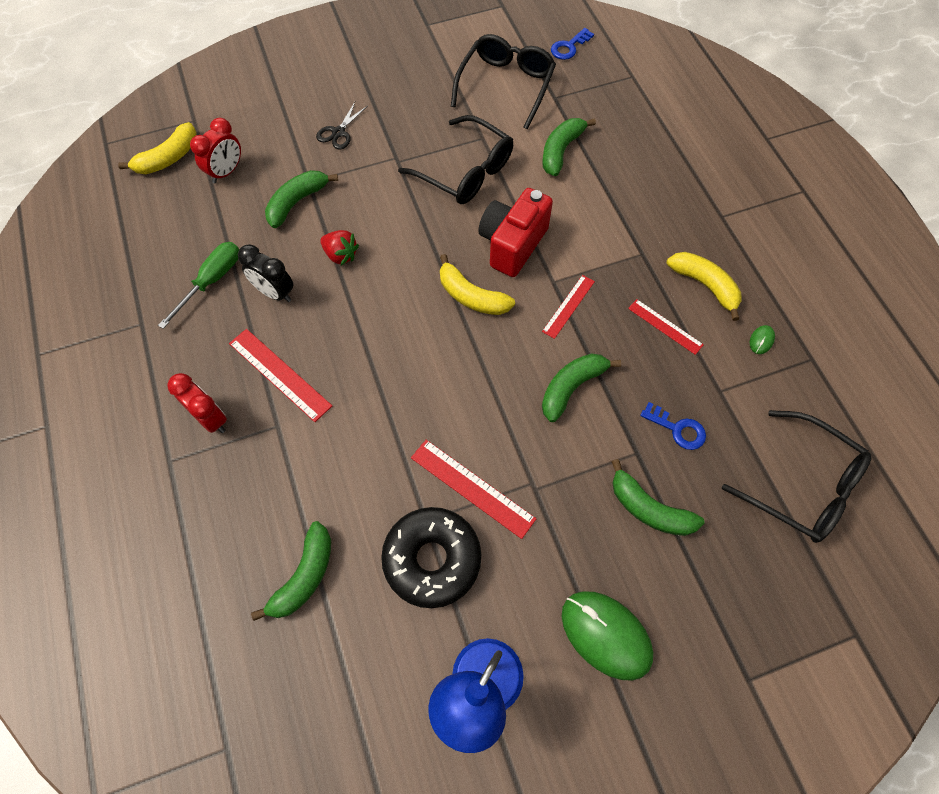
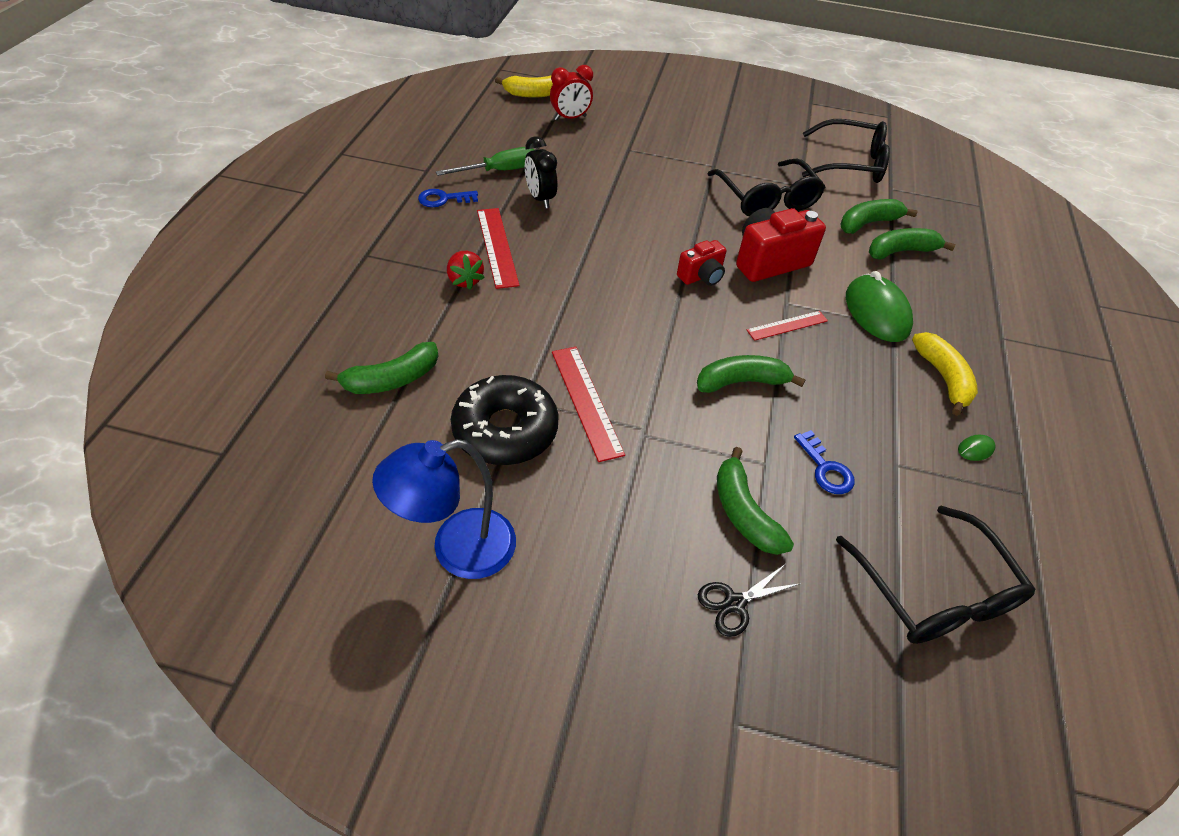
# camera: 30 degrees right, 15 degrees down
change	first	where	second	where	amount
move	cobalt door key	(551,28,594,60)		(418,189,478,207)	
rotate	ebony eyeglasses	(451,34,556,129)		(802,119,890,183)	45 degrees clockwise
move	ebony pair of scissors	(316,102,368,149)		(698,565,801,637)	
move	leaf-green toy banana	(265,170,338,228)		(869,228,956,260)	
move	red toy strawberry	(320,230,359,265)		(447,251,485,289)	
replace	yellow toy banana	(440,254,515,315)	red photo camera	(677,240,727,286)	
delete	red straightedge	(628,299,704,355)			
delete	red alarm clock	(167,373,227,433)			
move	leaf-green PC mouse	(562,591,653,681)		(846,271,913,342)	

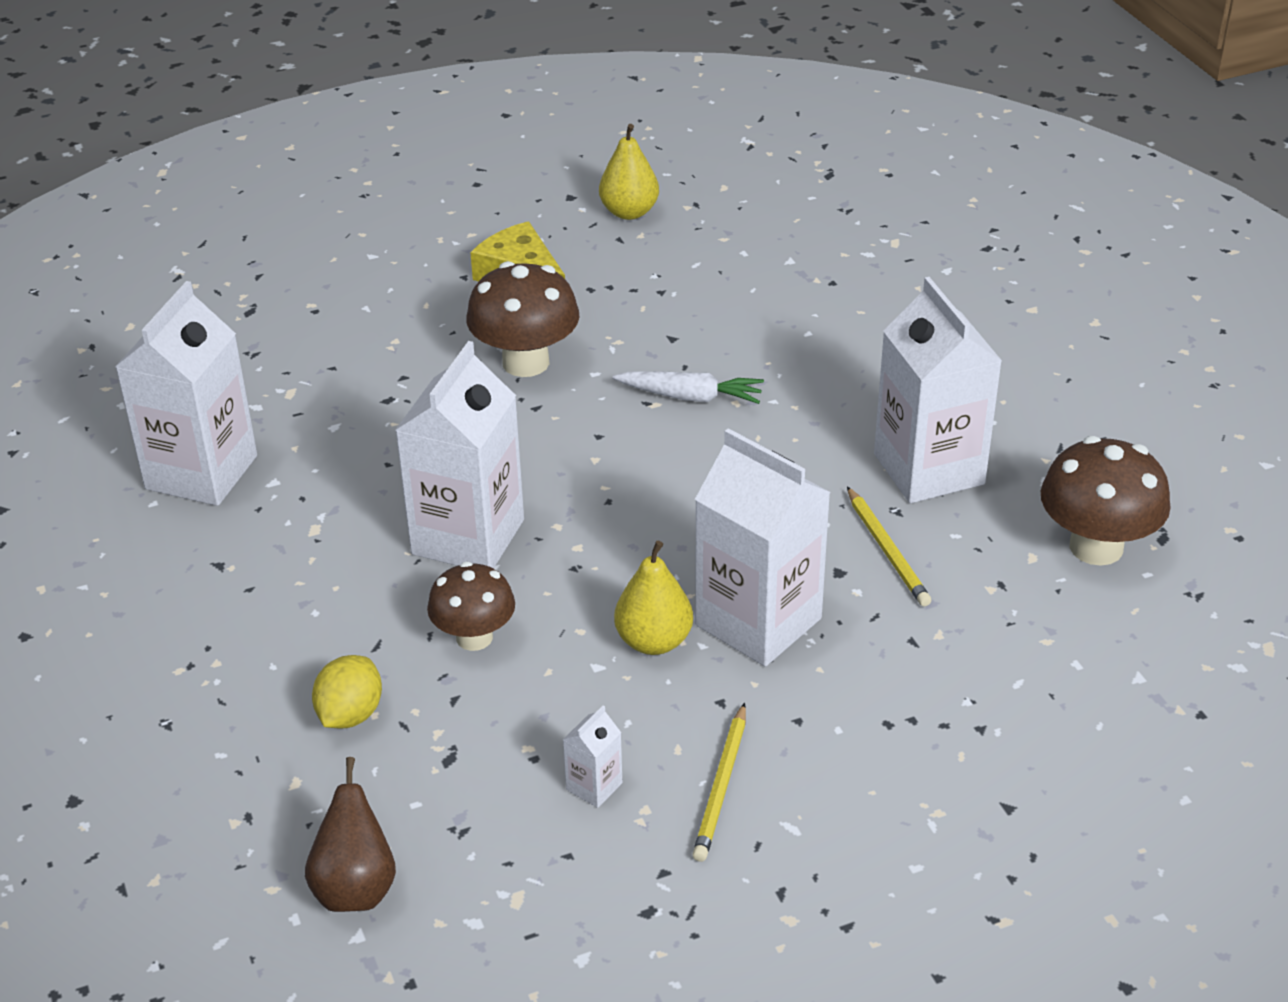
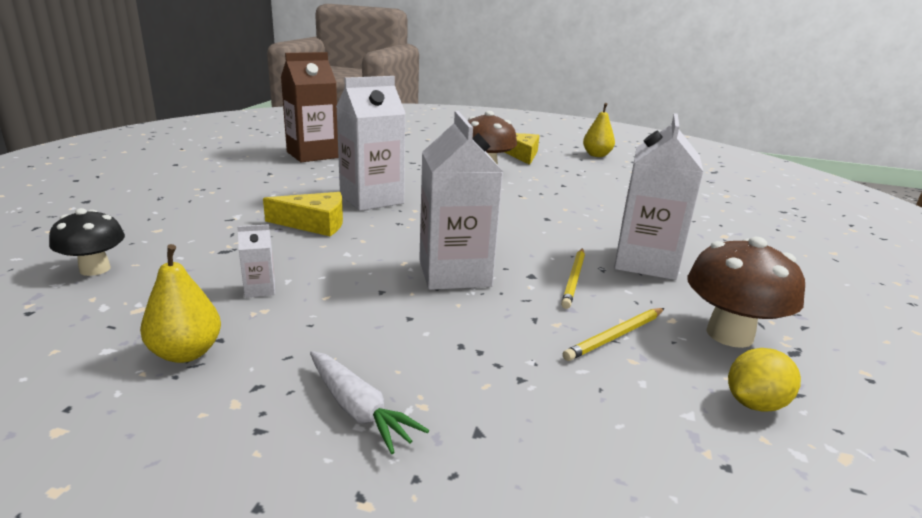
# camera: 35 degrees right, 15 degrees down
change	first	where	second	where	amount
recolor	snow-white juice carton	(115,281,257,506)	dark brown juice carton	(281,52,339,162)	
move	snow-white toy carrot	(613,371,764,404)		(310,351,429,454)	
move	yellow pear	(614,540,693,655)		(140,244,221,363)	
replace	dark brown fungus	(427,561,515,651)	yellow cheese wedge	(263,192,343,236)	
move	yellow lemon	(312,655,382,729)		(728,348,801,412)	
move	yellow wooden pencil	(692,703,746,862)		(563,308,664,361)	
replace	dark brown pear	(305,757,396,912)	ebony fungus	(49,208,125,276)	

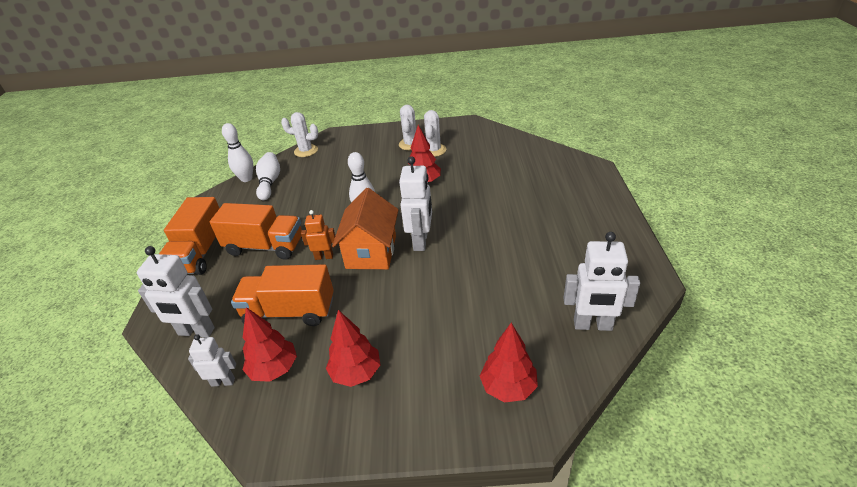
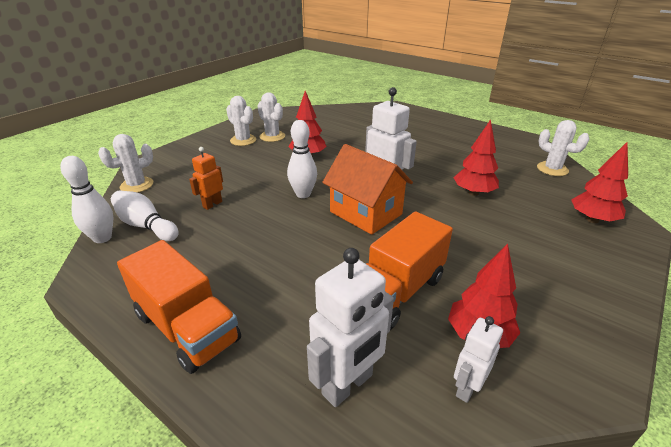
# camera: 55 degrees left, 5 degrees down
change	first	where	second	where	amount
delete	bright orange toy truck	(210,203,302,260)			
move	bright orange toy robot	(301,210,335,260)		(189,147,223,210)	
replace	snow-white toy robot	(564,232,640,331)	snow-white cactus	(537,120,589,176)	
move	red toy tree	(326,310,380,387)		(453,119,499,196)	

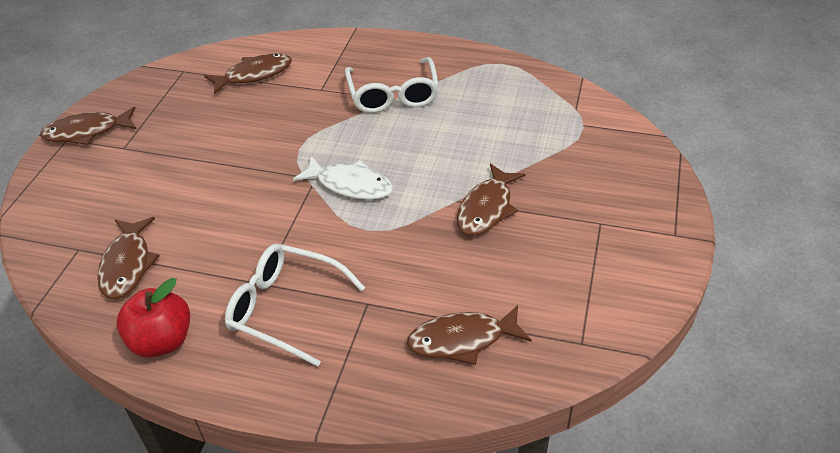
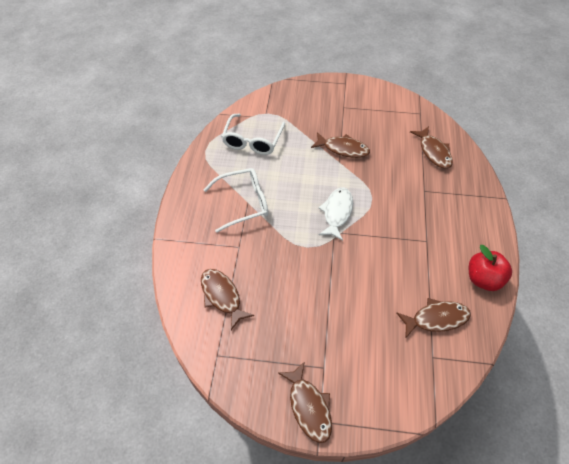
# camera: 100 degrees left, 10 degrees up
change	first	where	second	where	amount
move	snow-white eyeglasses	(225,244,365,367)		(221,113,285,155)	

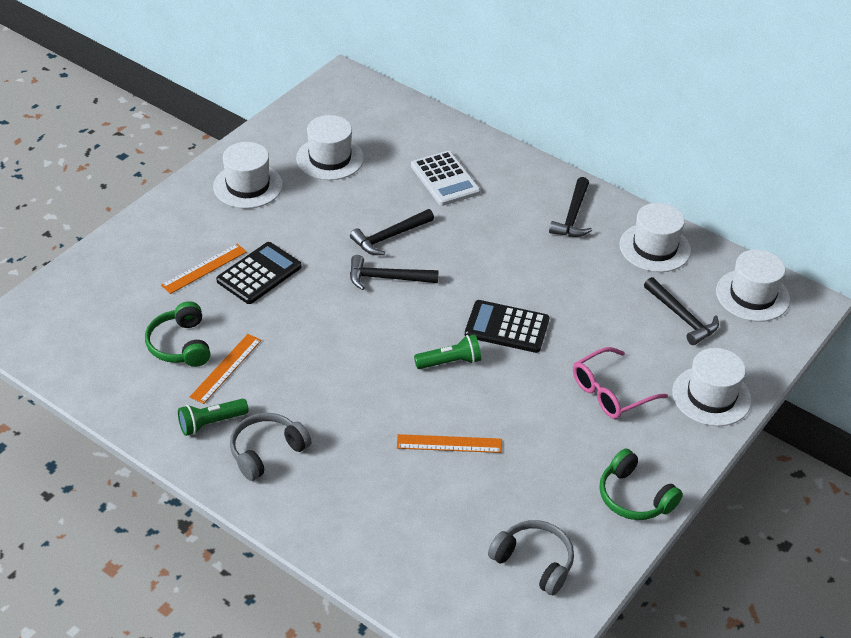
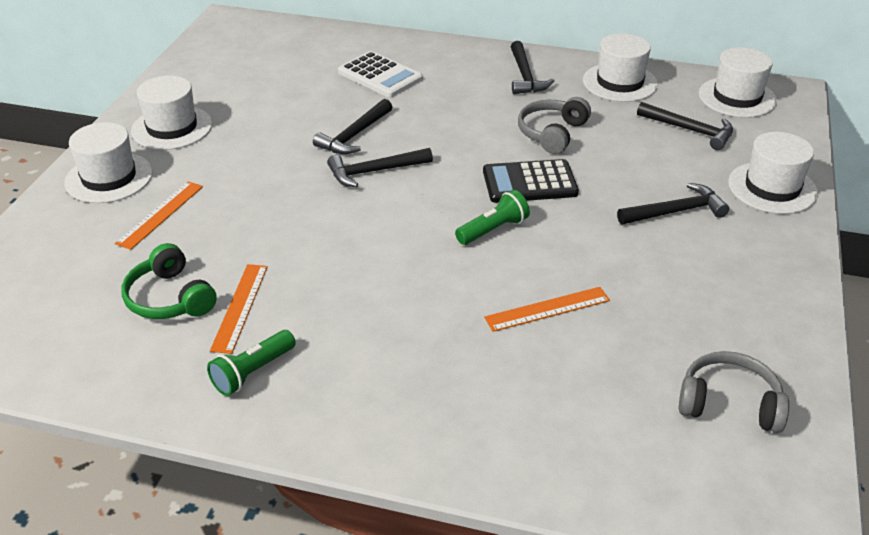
# camera: 20 degrees left, 5 degrees down
change	first	where	second	where	amount
move	snow-white tall hat	(296,115,364,180)		(64,122,153,203)	
delete	ebony pocket calculator	(216,242,302,304)			
replace	rose-pink eyeglasses	(573,347,668,419)	ebony claw hammer	(617,183,729,224)	
move	gray headset	(230,413,312,481)		(518,97,591,154)	
delete	leaf-green headset	(599,449,683,520)			

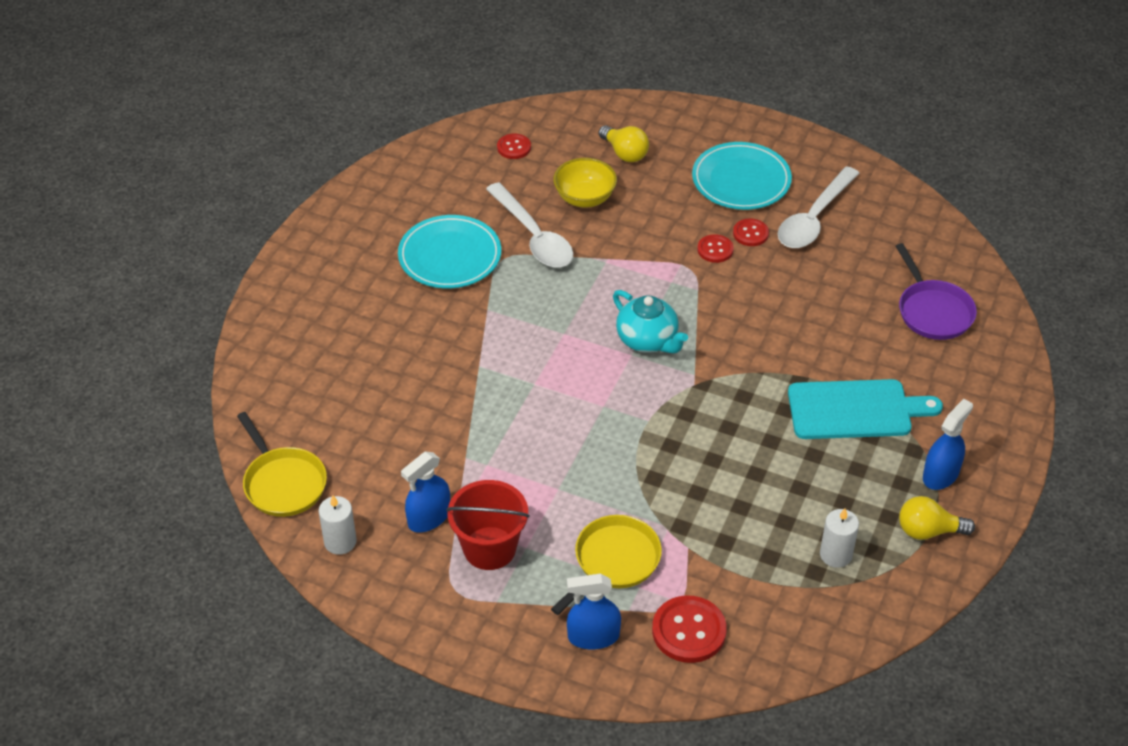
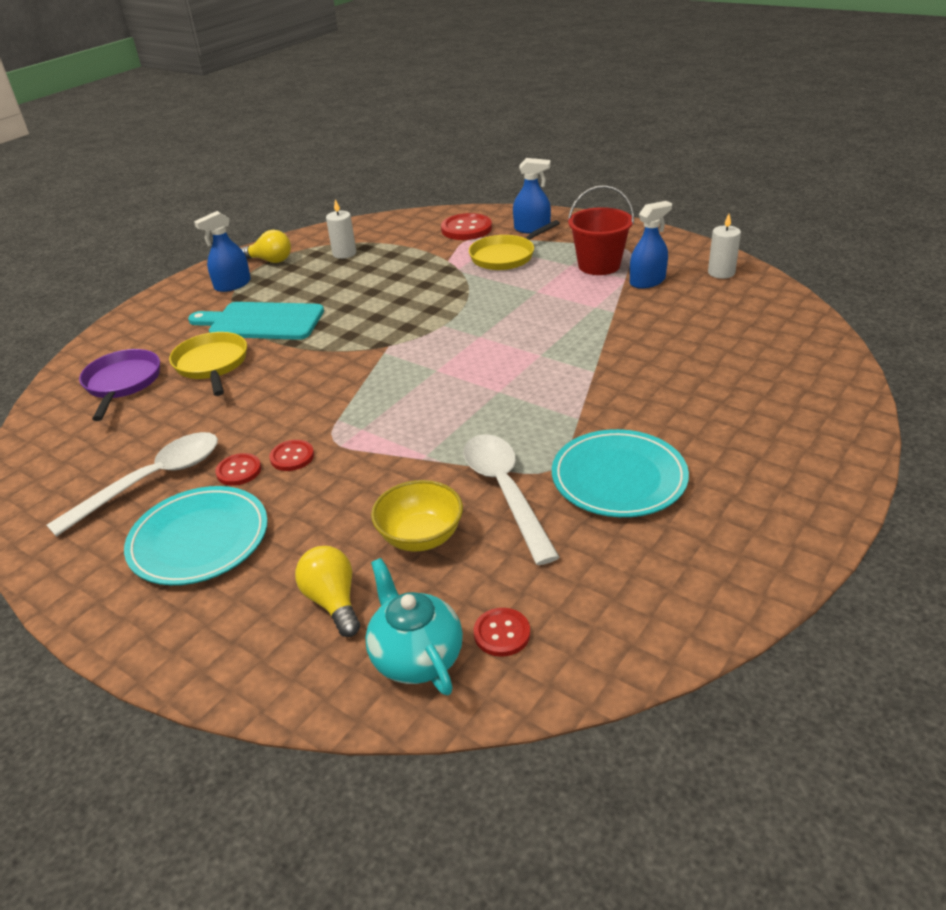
# camera: 165 degrees left, 10 degrees down
change	first	where	second	where	amount
move	teal teapot	(613,290,688,353)		(365,558,463,695)	
move	yellow frying pan	(237,412,327,517)		(169,332,247,396)	

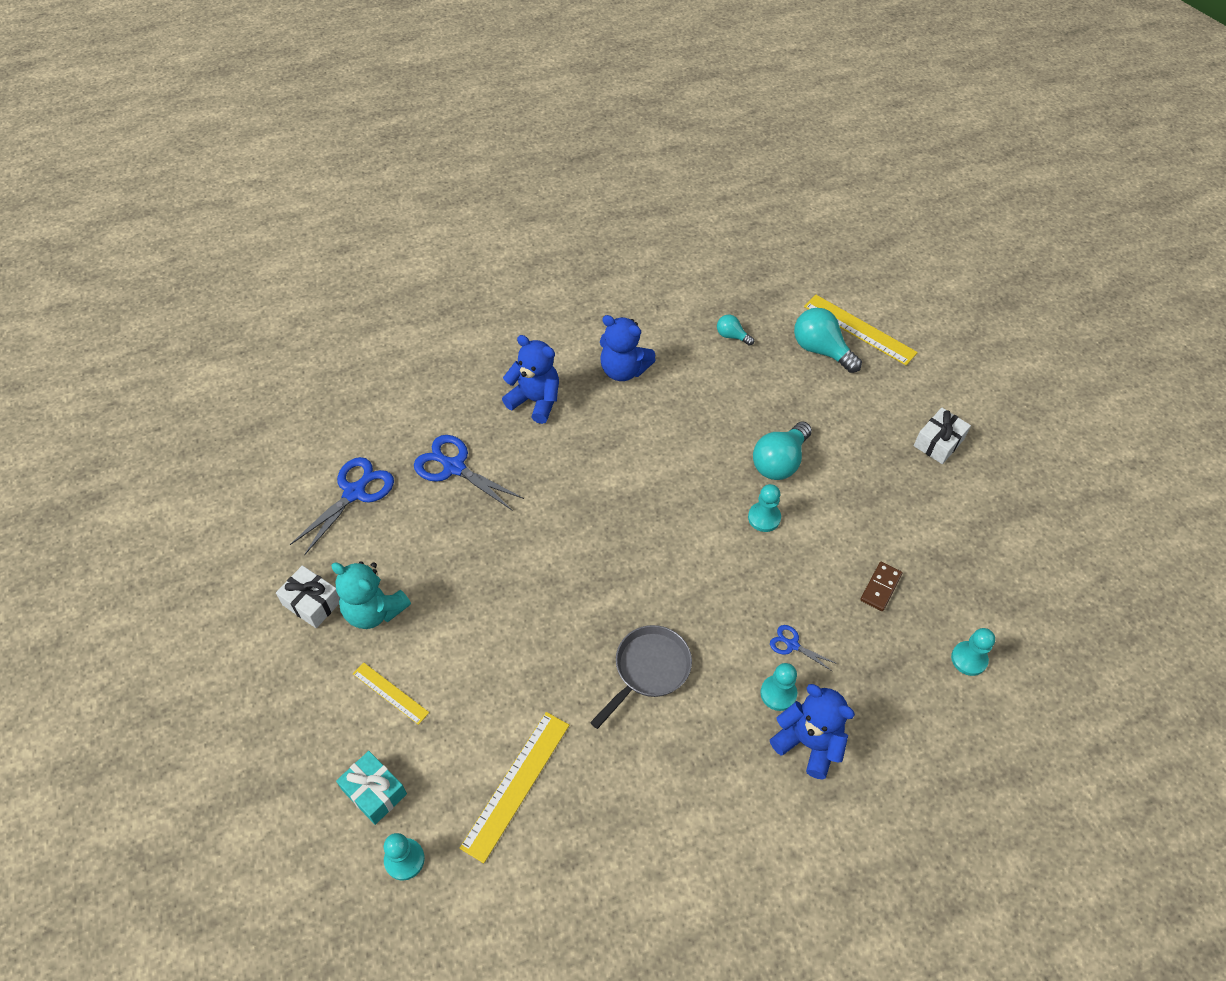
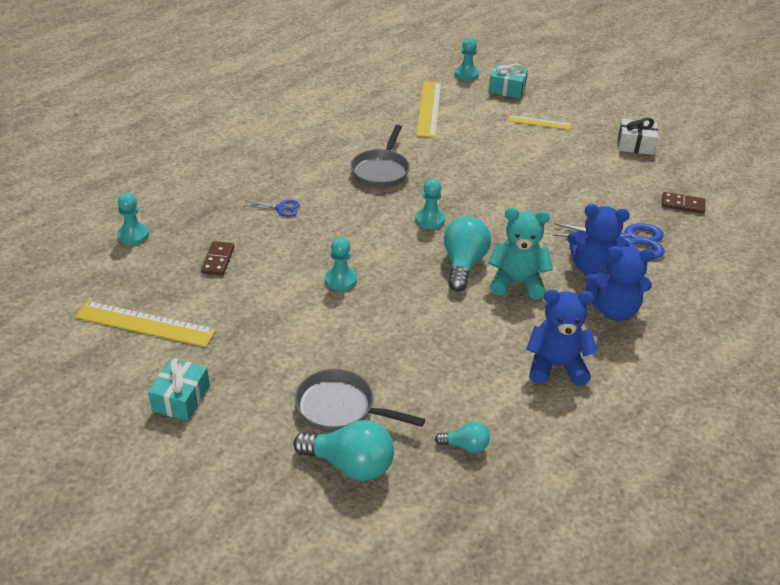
# camera: 155 degrees right, 15 degrees down
change	first	where	second	where	amount
move	yellow straightedge	(804,294,918,365)		(75,301,216,347)	
recolor	snow-white present	(914,408,971,464)	teal present	(148,358,210,421)	
move	teal bulb	(753,422,812,480)		(444,216,491,291)	
replace	cobalt pair of scissors	(290,457,394,556)	dark brown domino piece	(662,192,705,214)	
move	teal stuffed bear	(331,561,411,629)		(488,208,553,300)	
move	teal chess pawn	(760,663,797,711)		(415,179,445,229)	
move	cobalt stuffed bear	(770,684,855,779)		(567,204,631,276)	
insert			gray frying pan	(295,369,425,432)	

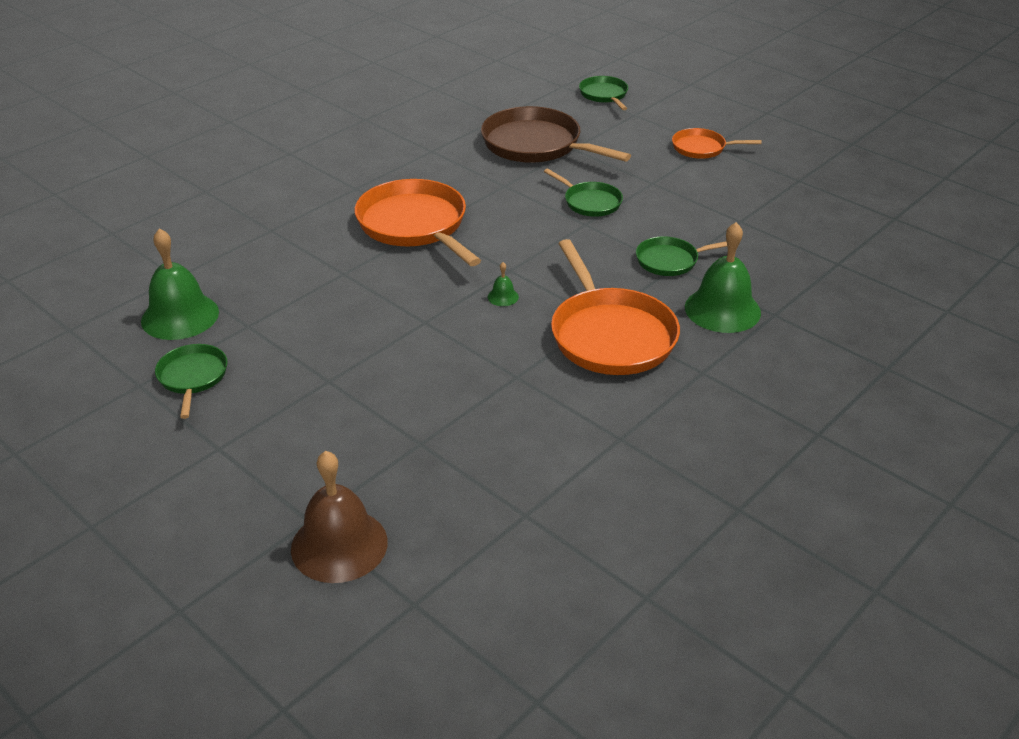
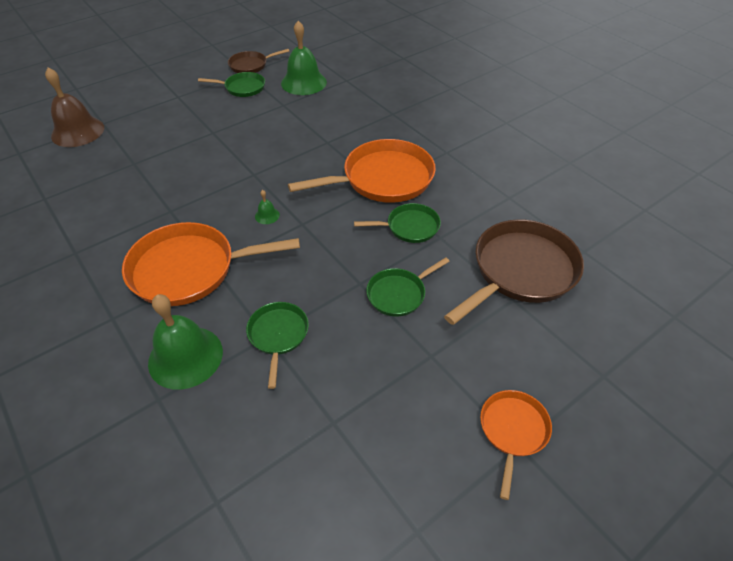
# camera: 100 degrees right, 10 degrees up
change	first	where	second	where	amount
move	leaf-green frying pan	(579,76,628,110)		(354,203,441,243)	
insert			dark brown frying pan	(228,49,290,73)	

